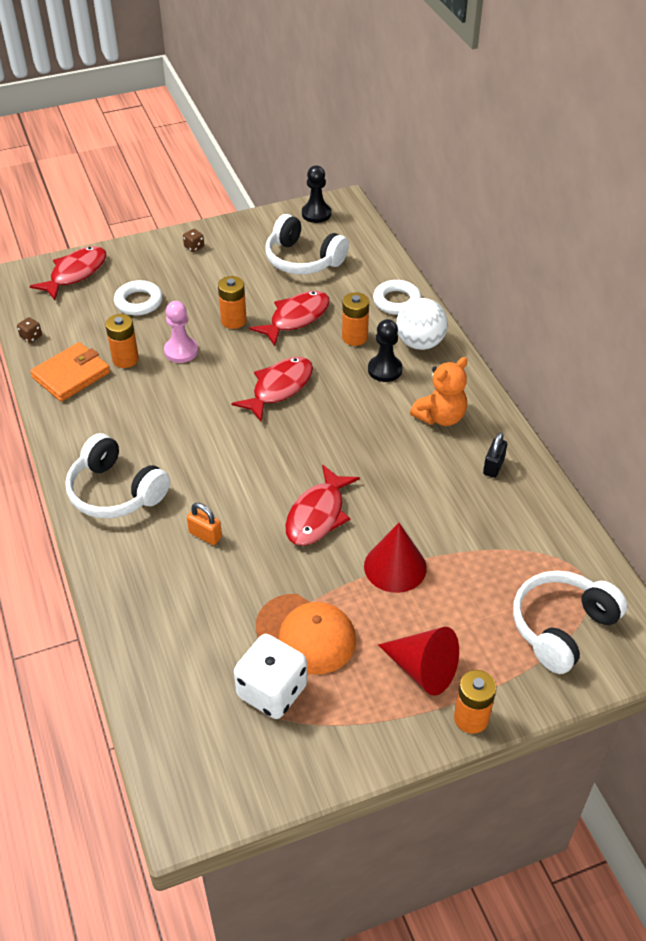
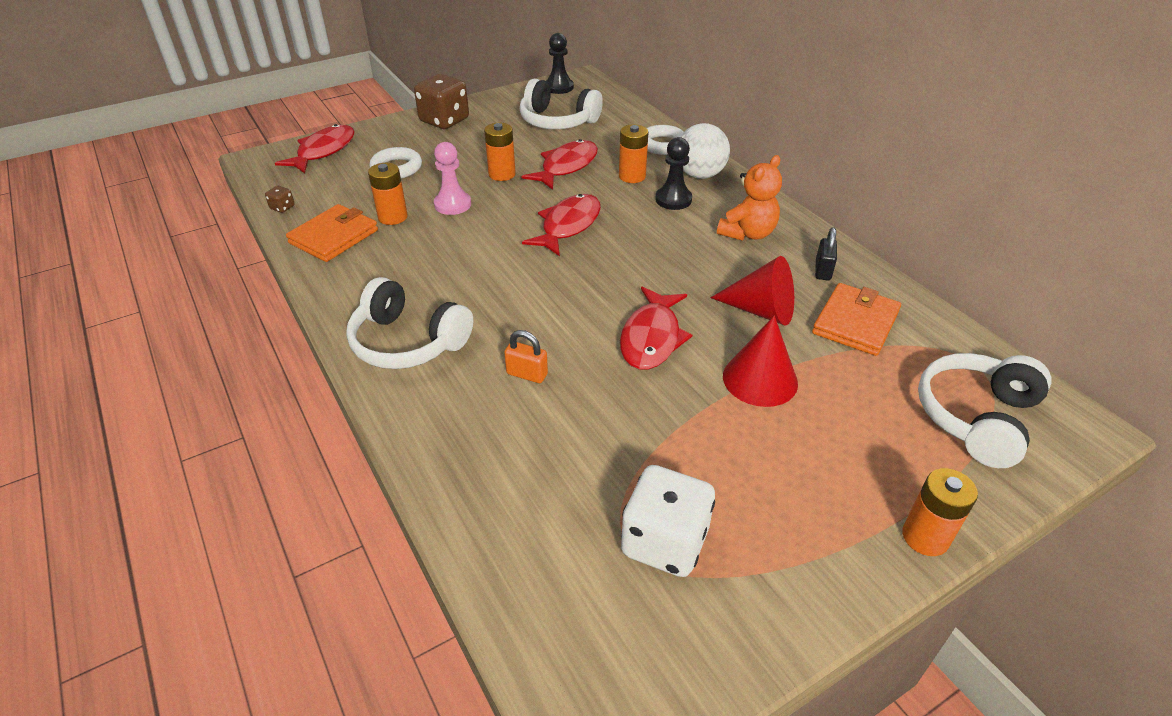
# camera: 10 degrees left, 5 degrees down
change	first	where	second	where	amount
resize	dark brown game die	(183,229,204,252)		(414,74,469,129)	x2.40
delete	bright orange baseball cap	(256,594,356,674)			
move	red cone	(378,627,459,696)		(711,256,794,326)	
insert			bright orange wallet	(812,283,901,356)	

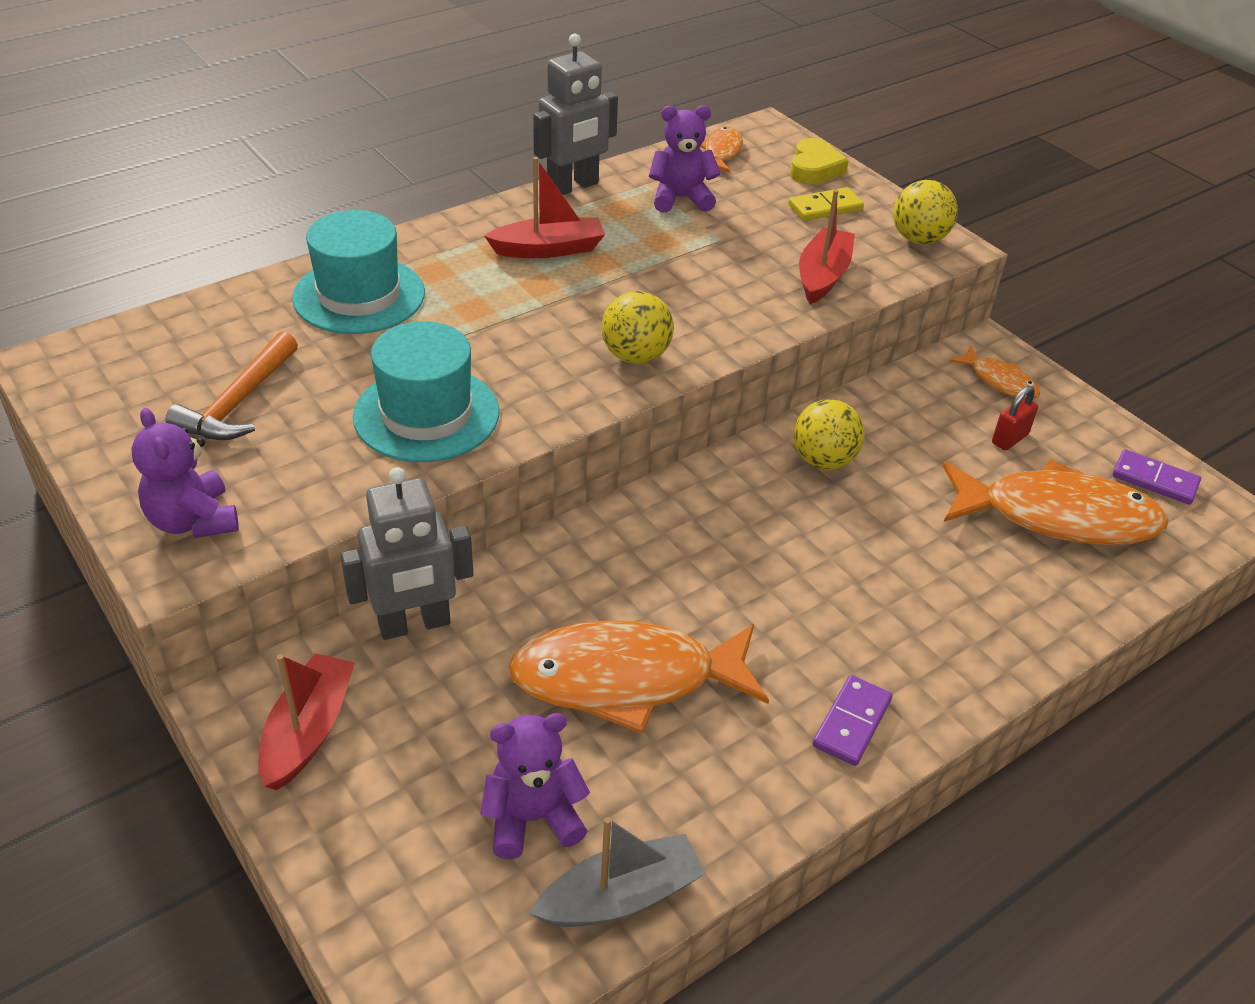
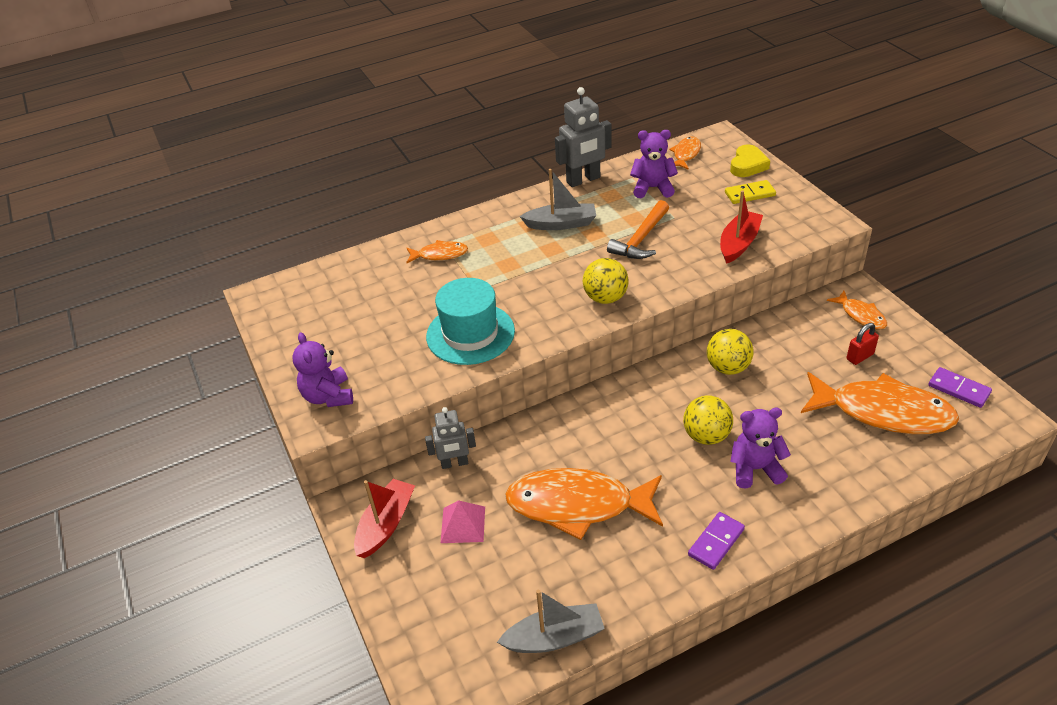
# camera: 15 degrees right, 0 degrees up
change	first	where	second	where	amount
recolor	red toy boat	(484,157,605,258)	gray toy boat	(519,169,596,230)	
move	yellow play ball	(893,180,958,244)		(683,395,733,445)	
replace	teal tall hat	(292,210,425,334)	bright orange fish figure	(406,240,468,264)	
move	bright orange claw hammer	(166,331,298,440)		(607,200,669,259)	
resize	gray toy robot	(340,467,473,640)		(425,407,476,469)	x0.64
move	royal purple stuffed bear	(480,713,590,859)		(730,408,791,489)	
insert			rose-pink pyramid	(440,500,485,543)	

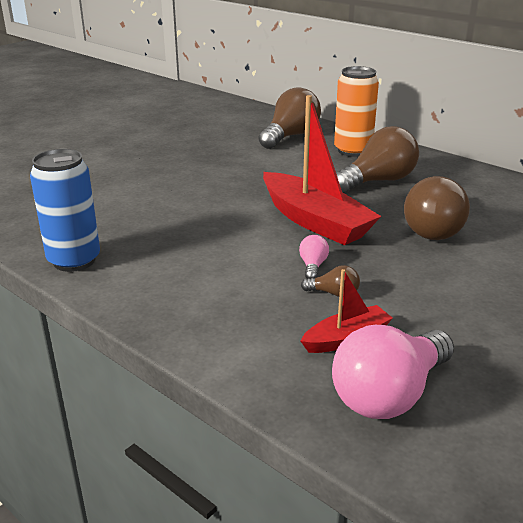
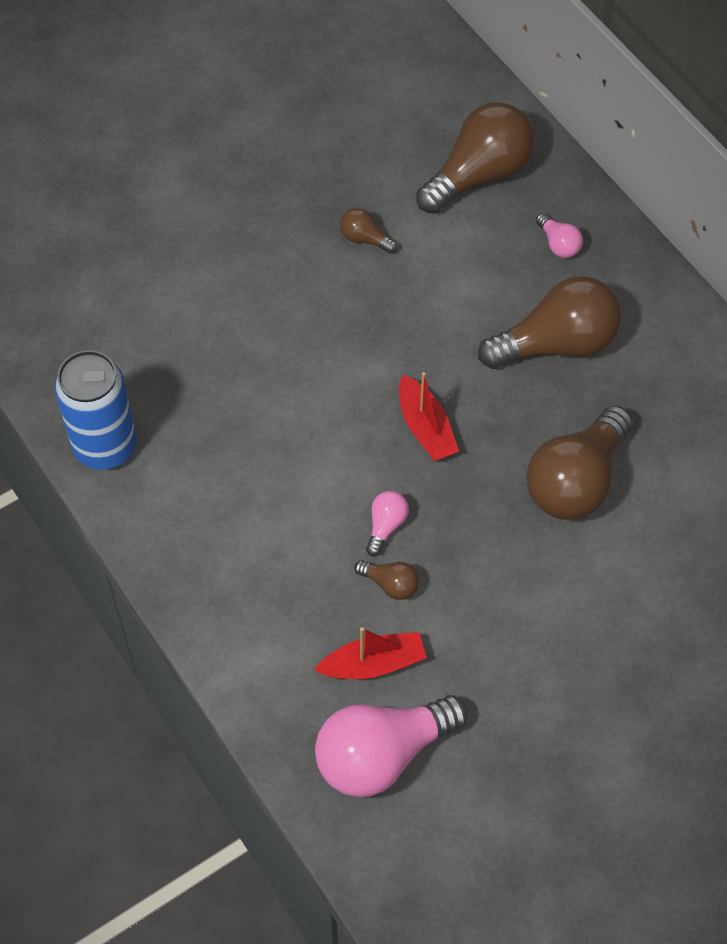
# camera: 15 degrees right, 30 degrees up
change	first	where	second	where	amount
replace	bright orange soda can	(334,66,379,157)	rose-pink bulb	(536,213,583,258)	
resize	red toy boat	(263,95,381,245)		(399,372,459,461)	x0.51
insert			dark brown bulb	(340,208,397,254)	

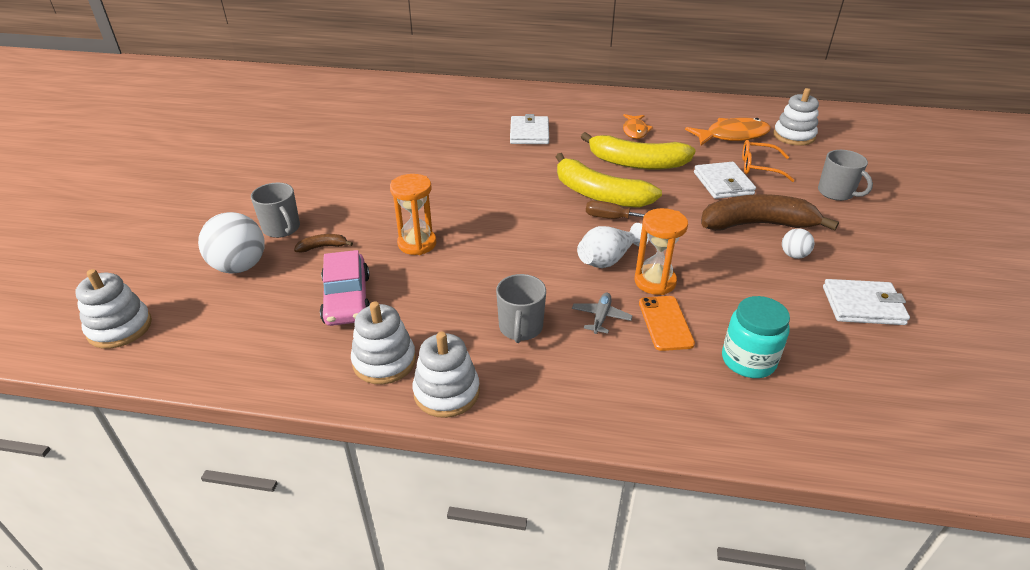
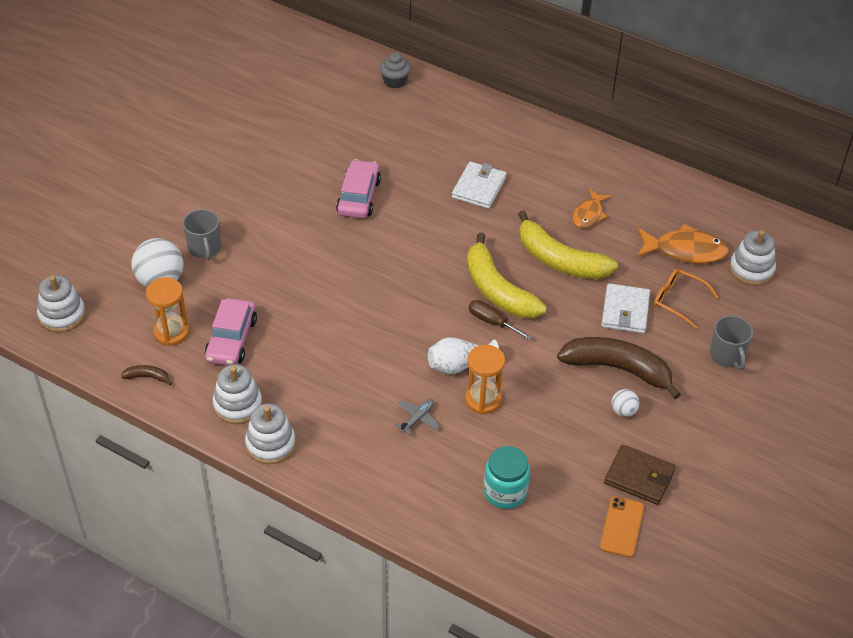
# camera: 20 degrees right, 10 degrees up
change	first	where	second	where	amount
move	bright orange sandglass	(390,174,437,255)		(146,277,189,346)	
move	dark brown toy banana	(294,234,353,253)		(121,365,172,386)	
delete	gray tea mug	(496,274,546,343)			
recolor	snow-white wallet	(823,279,910,325)	dark brown wallet	(604,444,675,505)	
move	bright orange mobile phone	(639,296,695,351)		(600,496,644,557)	
insert			gray fairy cake	(379,52,411,88)	
insert			rose-pink car	(336,159,381,218)	

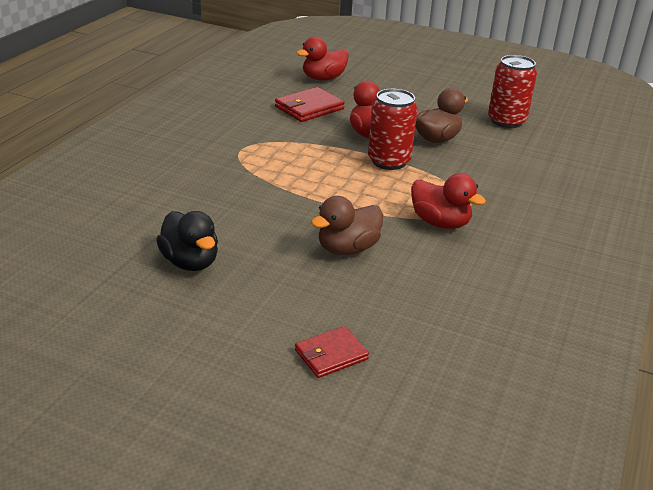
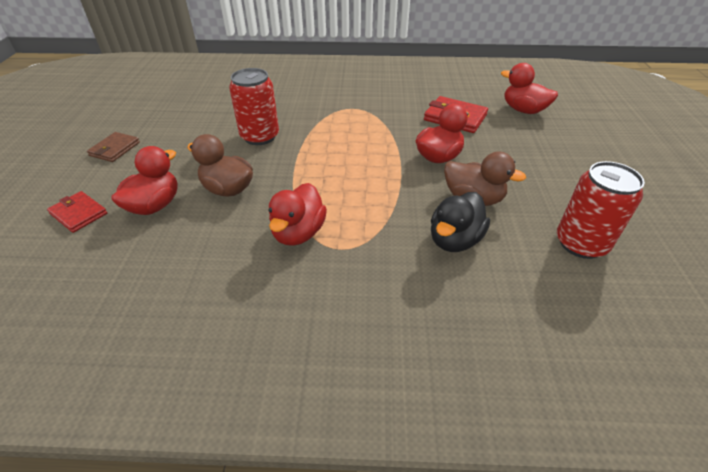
# camera: 70 degrees right, 10 degrees up
change	first	where	second	where	amount
move	red soda can	(368,89,418,170)		(229,68,279,145)	
move	ebony duck	(156,211,218,271)		(431,192,490,252)	
insert			dark brown wallet	(87,132,140,162)	
insert			red duck	(111,146,178,215)	

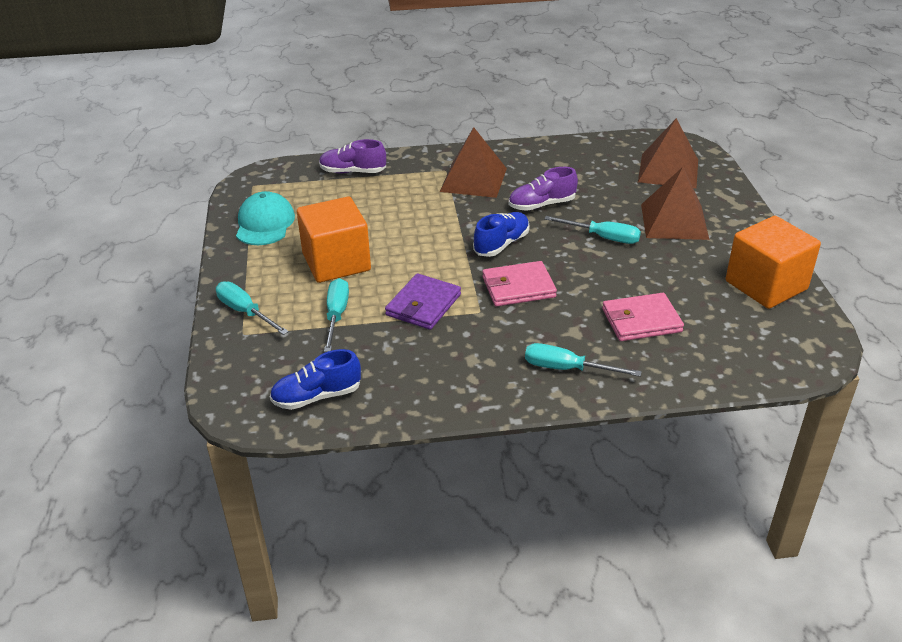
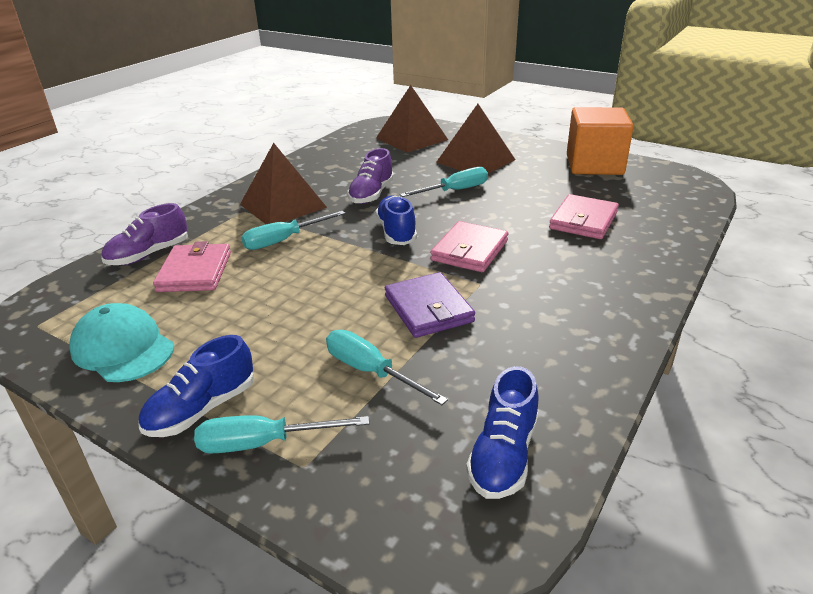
# camera: 50 degrees left, 5 degrees down
change	first	where	second	where	amount
delete	bright orange block	(297,197,371,283)			
move	teal screwdriver	(525,343,642,377)		(241,211,346,250)	
insert			rose-pink wallet	(153,241,231,292)	
insert			cobalt lace-up shoe	(138,335,254,437)	

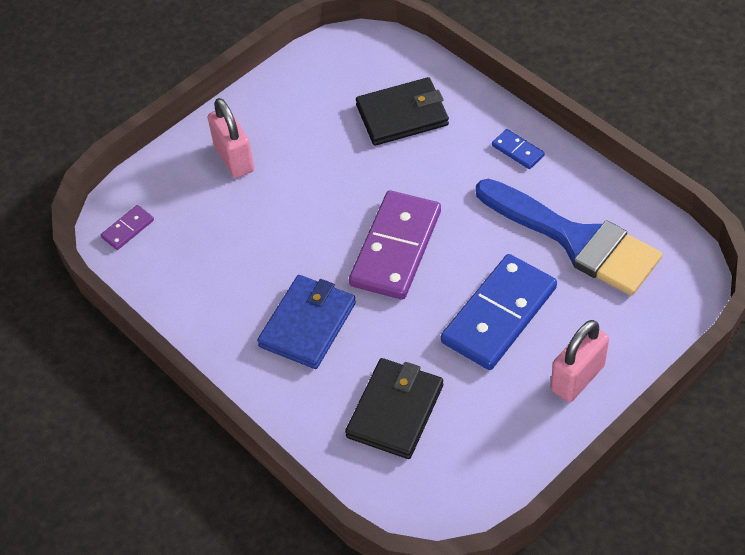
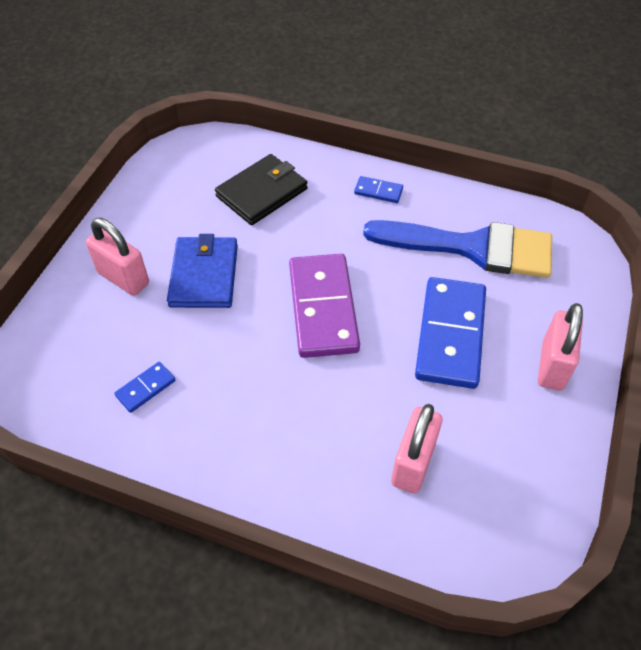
# camera: 30 degrees left, 0 degrees up
change	first	where	second	where	amount
delete	royal purple domino piece	(101,205,154,250)			
move	cobalt wallet	(257,275,356,369)		(167,234,238,308)	
replace	ebony wallet	(345,358,443,459)	rose-pink lock	(391,404,442,494)	
insert			cobalt domino piece	(114,362,175,413)	

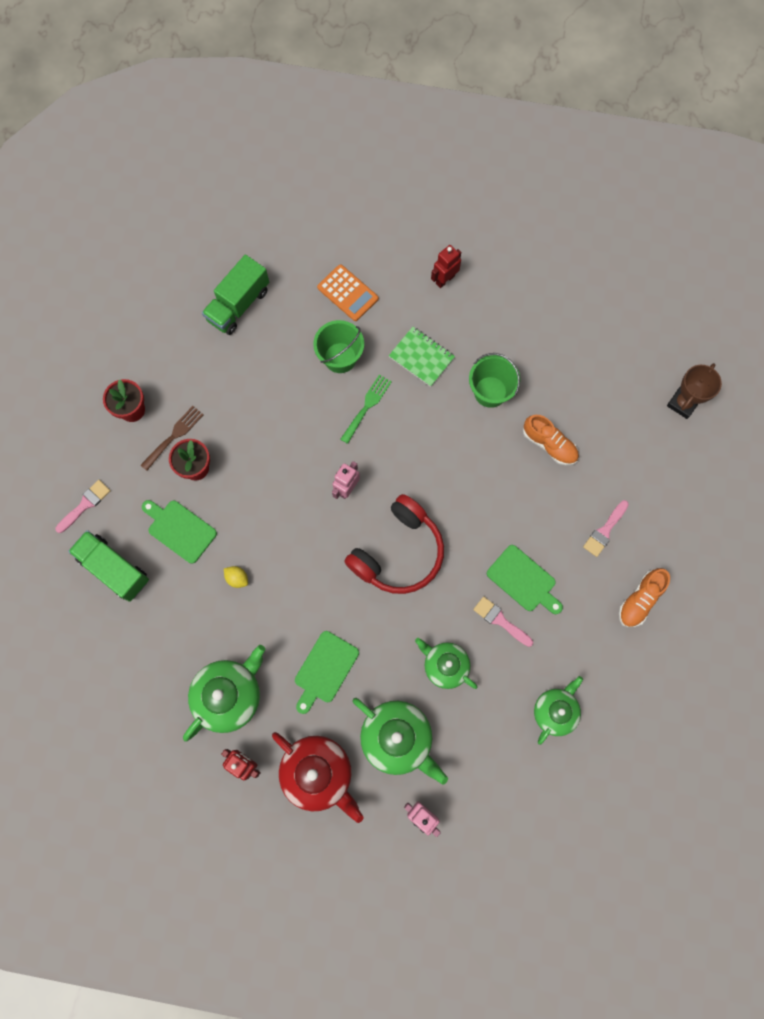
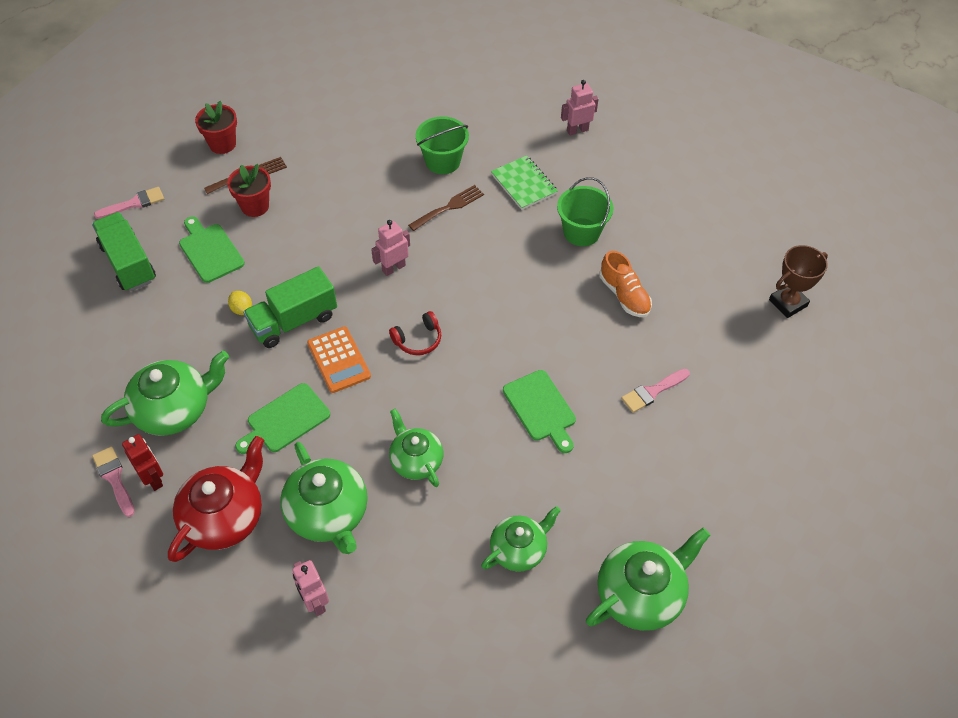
# camera: 20 degrees right, 20 degrees down
change	first	where	second	where	amount
recolor	red toy robot	(431,245,461,288)	rose-pink toy robot	(561,80,599,136)	
move	leaf-green toy truck	(202,255,269,335)		(243,266,337,348)	
move	bright orange pocket calculator	(317,264,379,321)		(307,326,371,393)	
recolor	leaf-green table fork	(340,374,392,444)	dark brown table fork	(408,185,484,231)	
resize	red headset	(344,494,444,594)		(389,311,441,355)	x0.47
delete	bright orange lace-up shoe	(619,568,670,627)			
move	rose-pink paintbrush	(473,596,533,647)		(92,446,135,517)	
rotate	red teapot	(272,732,364,823)		(168,436,264,562)	120 degrees counterclockwise
insert			leaf-green teapot	(586,528,710,631)	

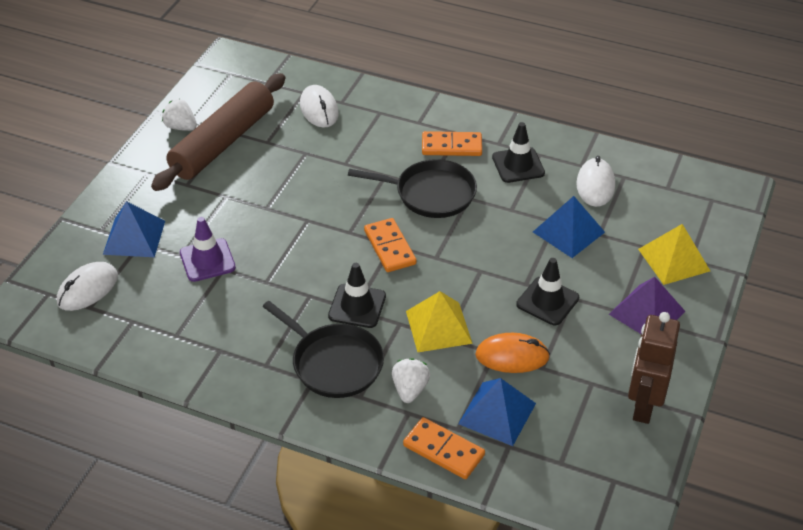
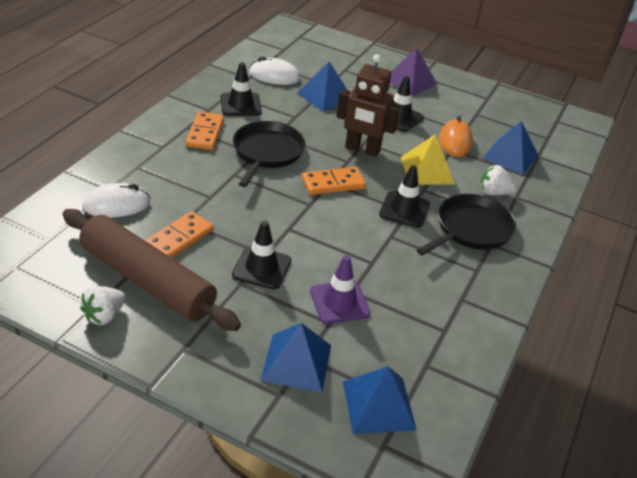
# camera: 90 degrees left, 5 degrees down
change	first	where	second	where	amount
delete	yellow pyramid	(638,224,710,285)			
replace	snow-white PC mouse	(57,262,118,311)	cobalt pyramid	(343,366,417,434)	
move	dark brown toy robot	(628,312,680,424)		(336,54,401,157)	
move	bright orange domino piece	(403,417,485,479)		(145,211,214,258)	
insert			ebony road cone	(232,221,291,289)	

